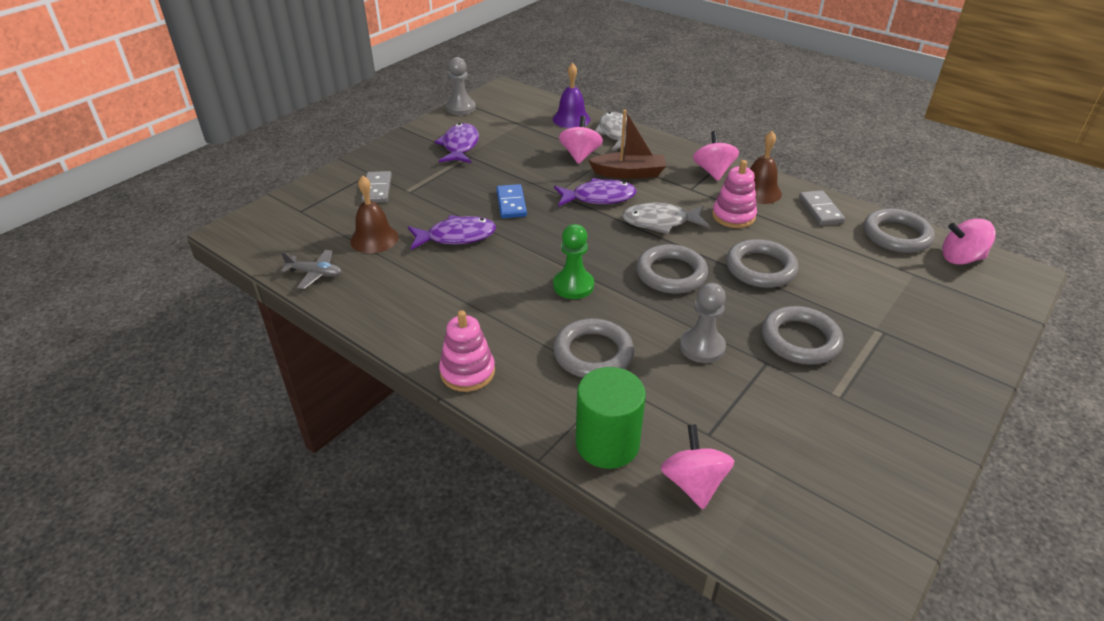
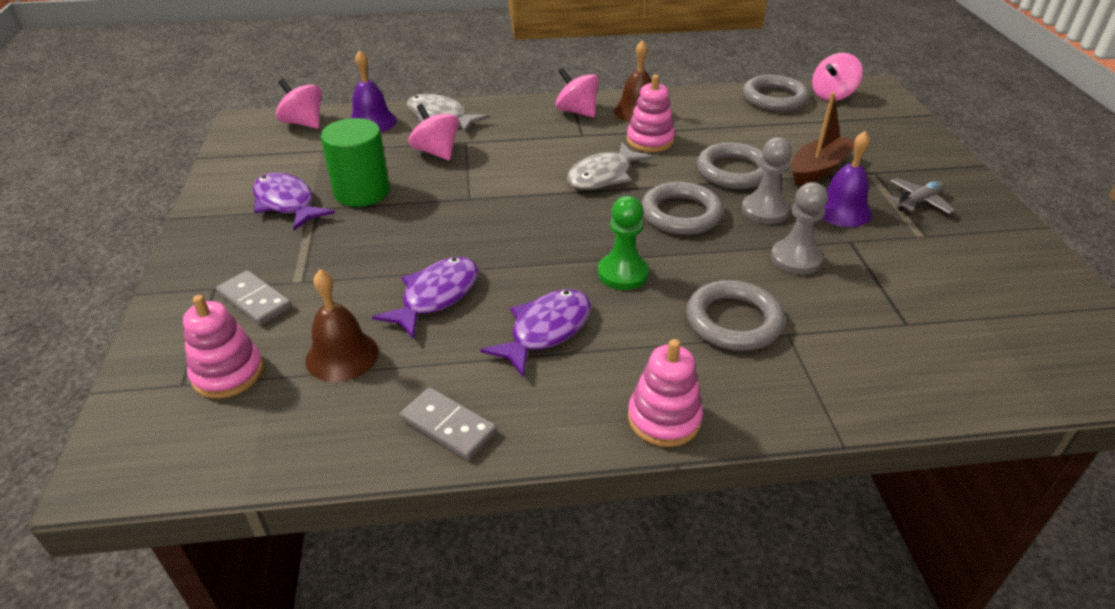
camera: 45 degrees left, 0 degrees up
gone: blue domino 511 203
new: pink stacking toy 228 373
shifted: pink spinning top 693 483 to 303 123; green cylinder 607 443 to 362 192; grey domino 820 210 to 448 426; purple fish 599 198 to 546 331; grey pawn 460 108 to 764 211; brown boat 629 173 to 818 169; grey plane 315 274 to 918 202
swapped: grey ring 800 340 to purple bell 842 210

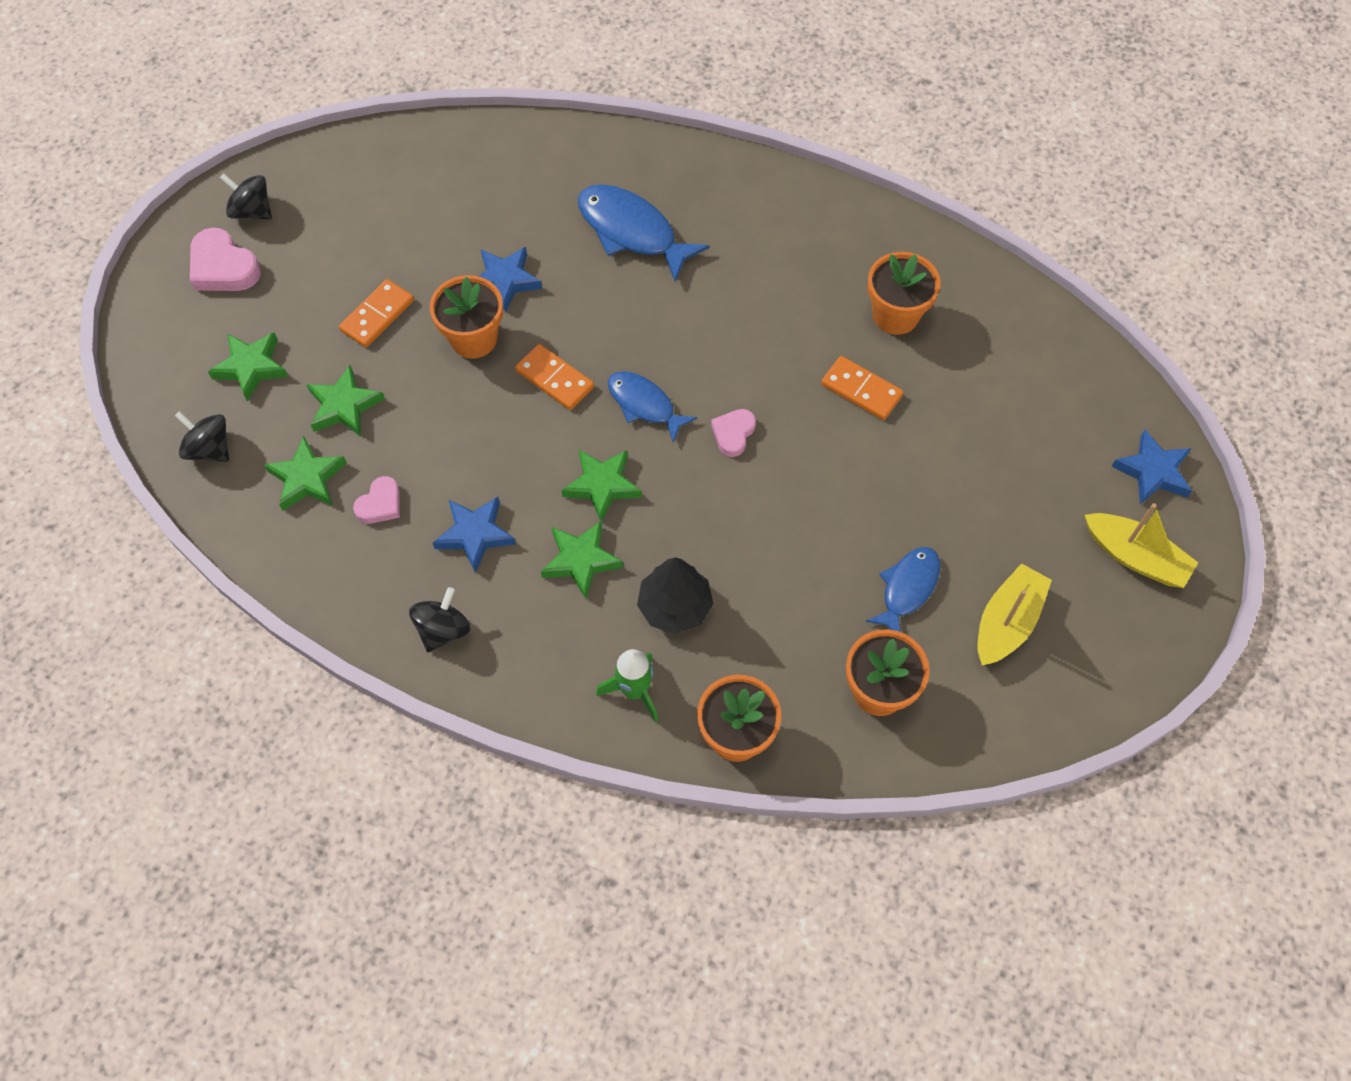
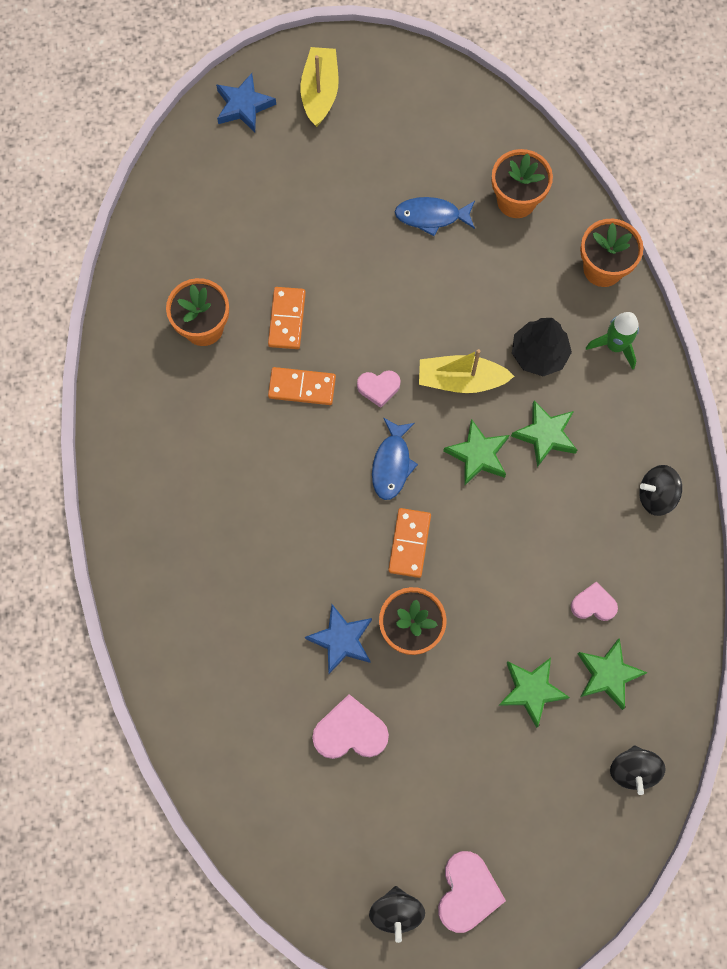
camera: 120 degrees left, 10 degrees up
gone: green star 251 367; blue star 475 534; blue fish 631 231
new: pink heart 350 732
shifted: orange domino 377 315 to 302 387; yellow boat 1007 622 to 461 380

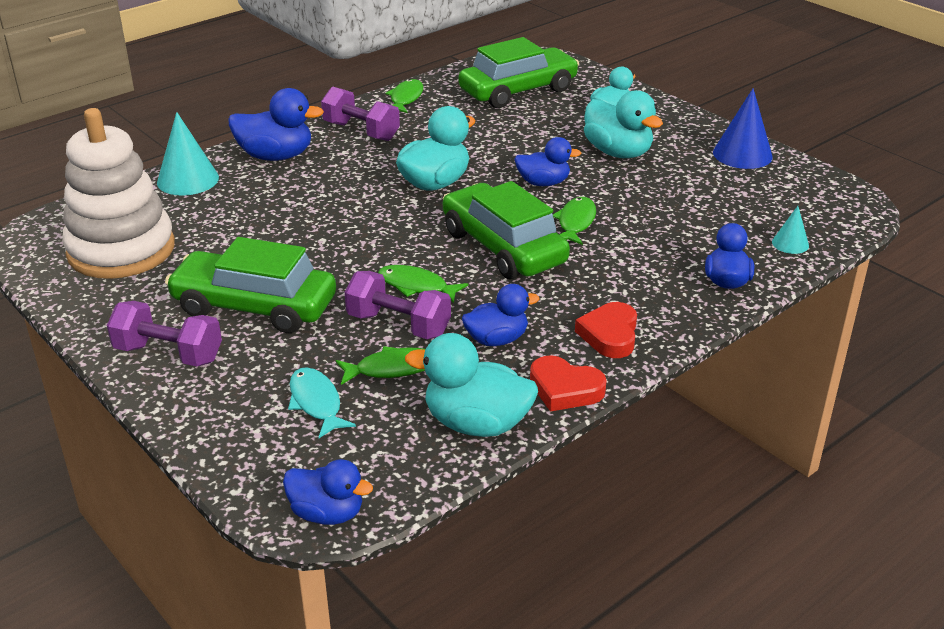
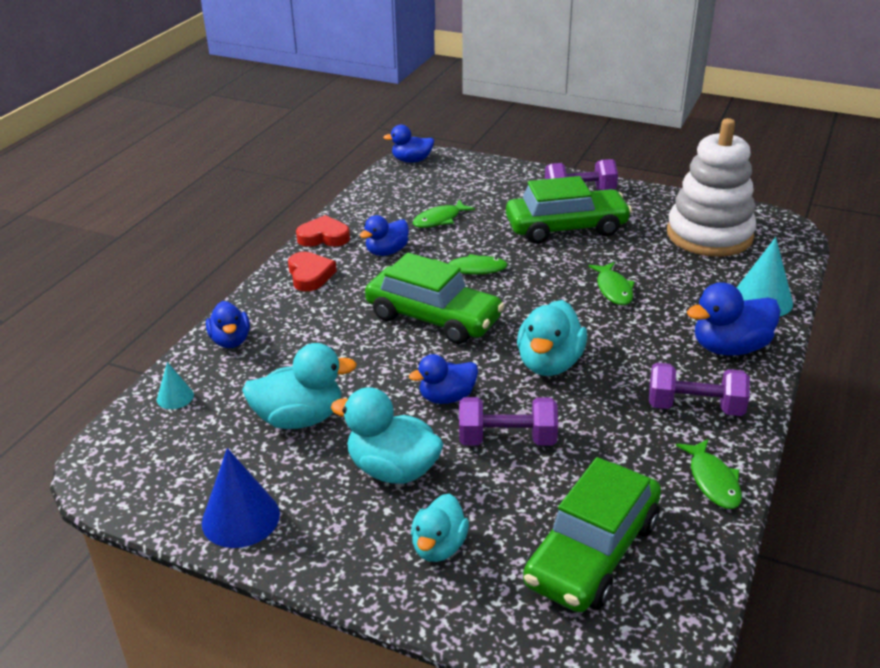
camera: 155 degrees right, 0 degrees up
gone: turquoise fish 316 403
shifted: turquoise duck 476 423 to 299 418; purple dumbbell 398 325 to 507 439; green fish 575 222 to 613 289

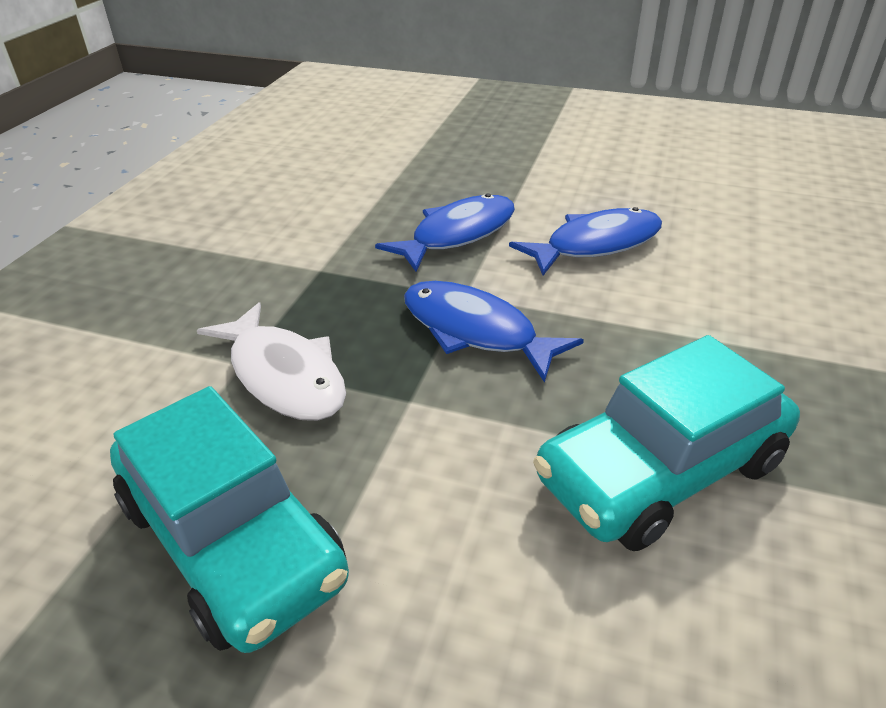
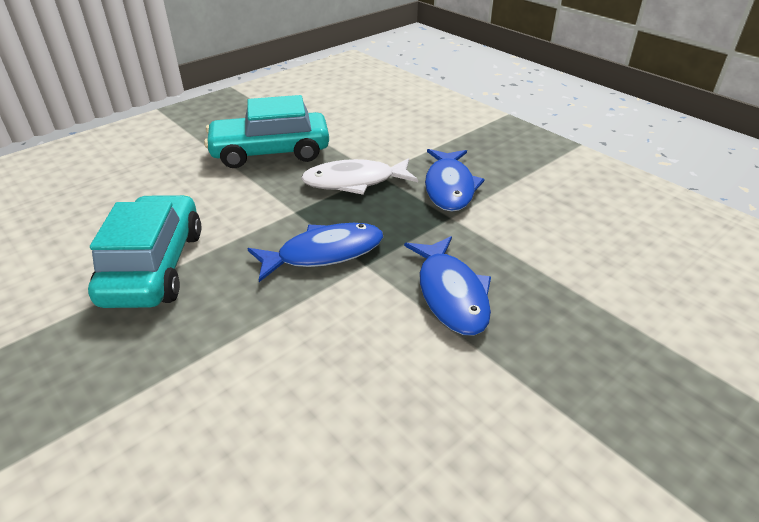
camera: 120 degrees right, 0 degrees up
shifted: blue fish 596 245 to 449 187

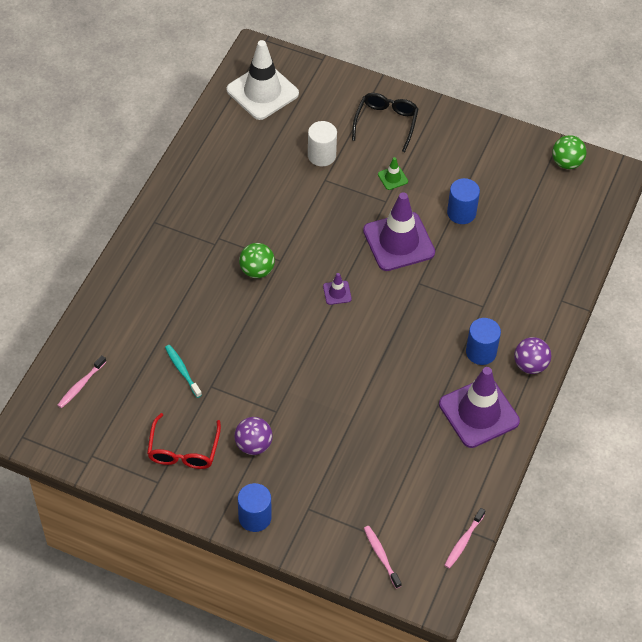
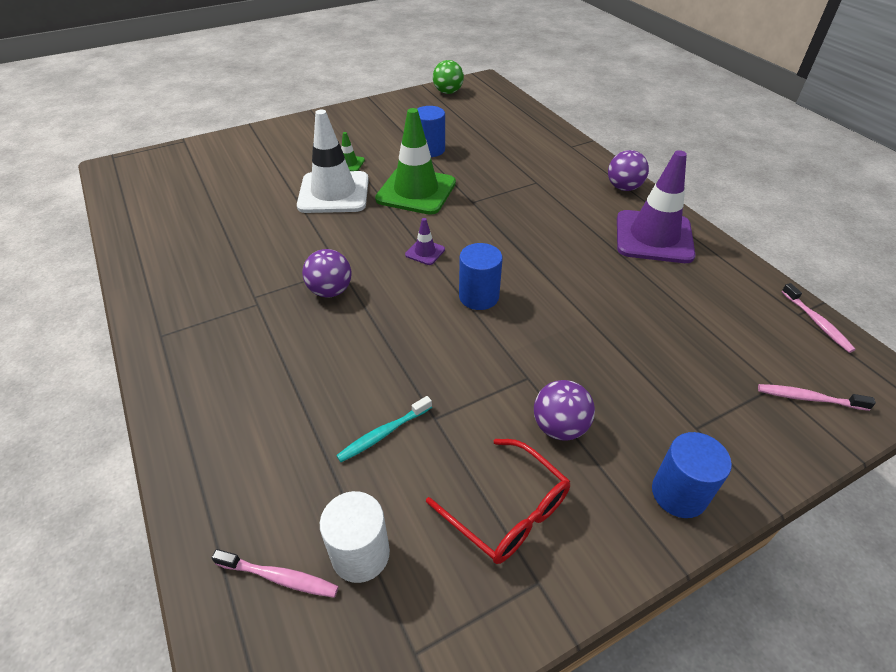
camera: 50 degrees left, 10 degrees down
gone: black glasses 386 123
shifted: white traffic cone 262 92 to 334 193; white cylinder 321 155 to 360 554; blue cylinder 481 352 to 478 296
repainted: green ball 257 270 to purple ball 330 291; purple traffic cone 398 242 to green traffic cone 416 191
rotated: pink toothbrush 81 385 = 279 577 60 degrees counterclockwise; turquoise toothbrush 182 371 = 384 433 45 degrees counterclockwise

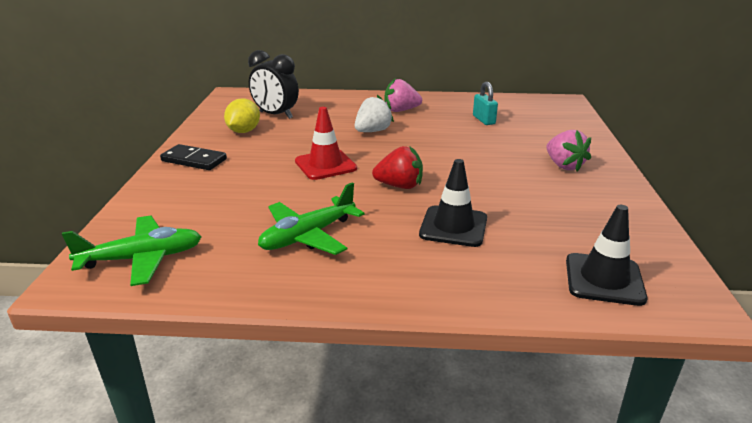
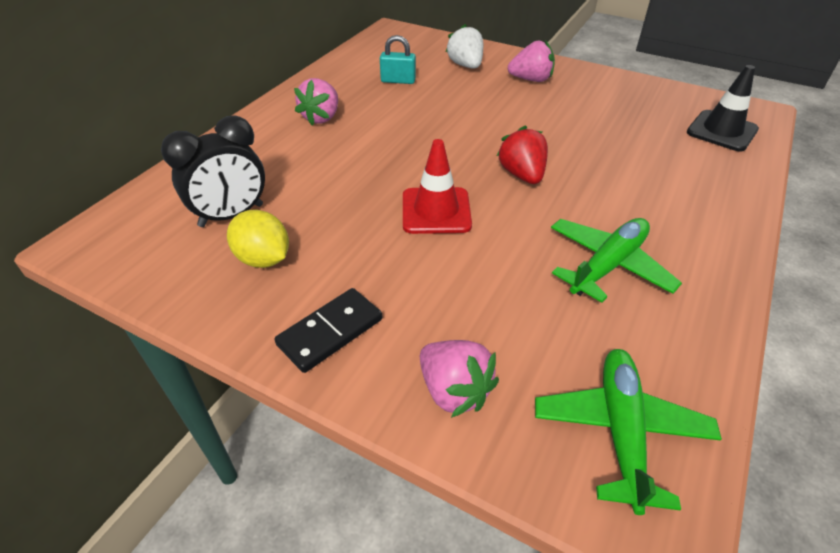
camera: 65 degrees left, 15 degrees up
gone: black traffic cone 453 226
new: pink strawberry 454 391
shifted: white strawberry 372 131 to 465 65
rotated: red strawberry 399 186 = 522 175 45 degrees counterclockwise; green plane 308 236 = 608 265 120 degrees counterclockwise

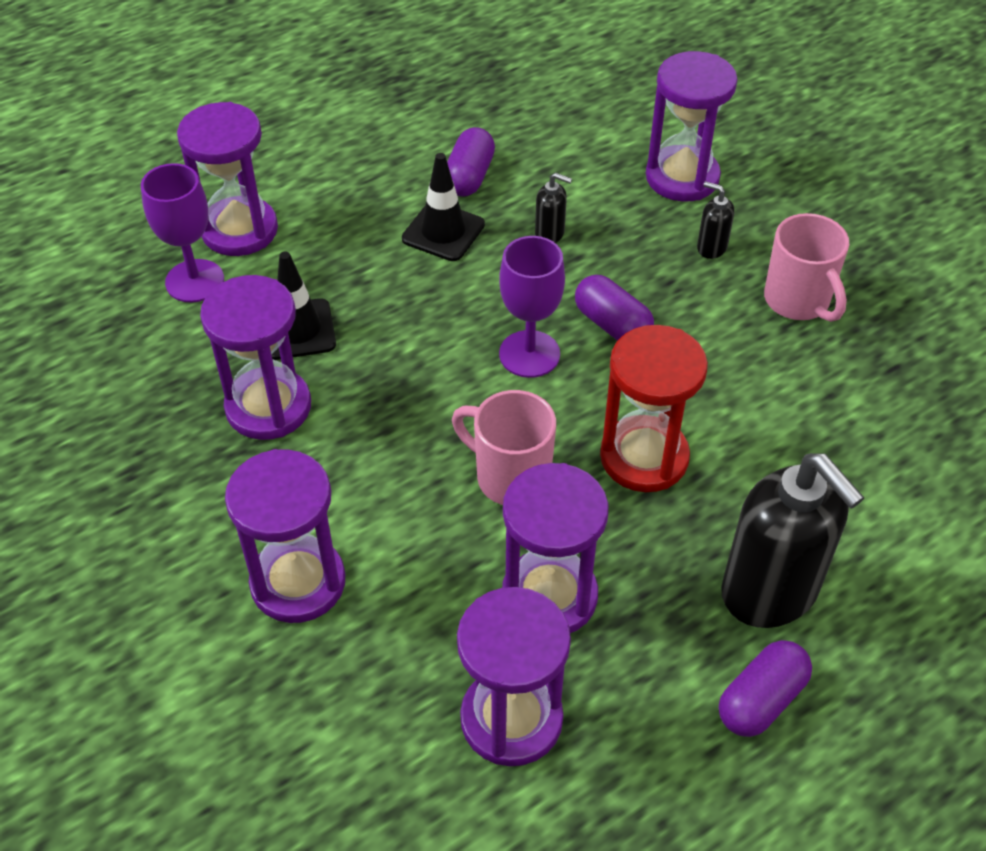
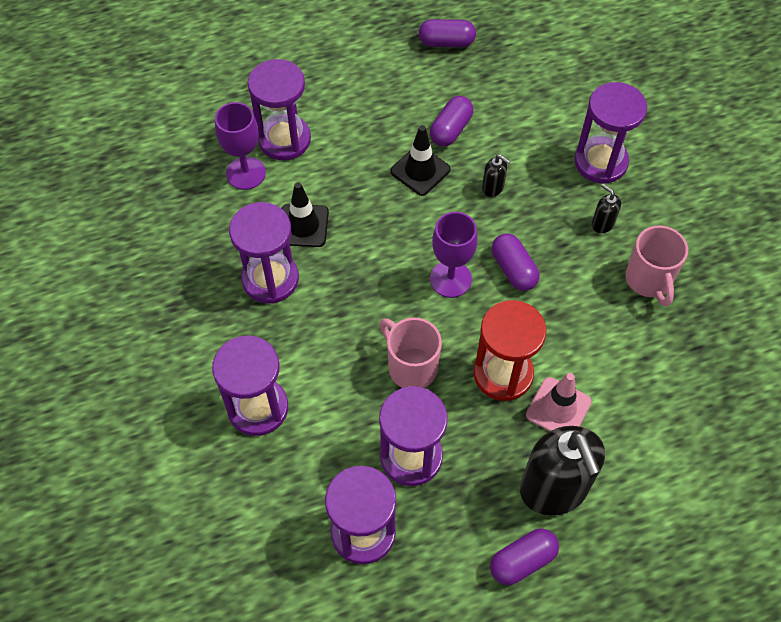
camera: 15 degrees right, 10 degrees up
new: purple capsule 446 42; pink traffic cone 558 408

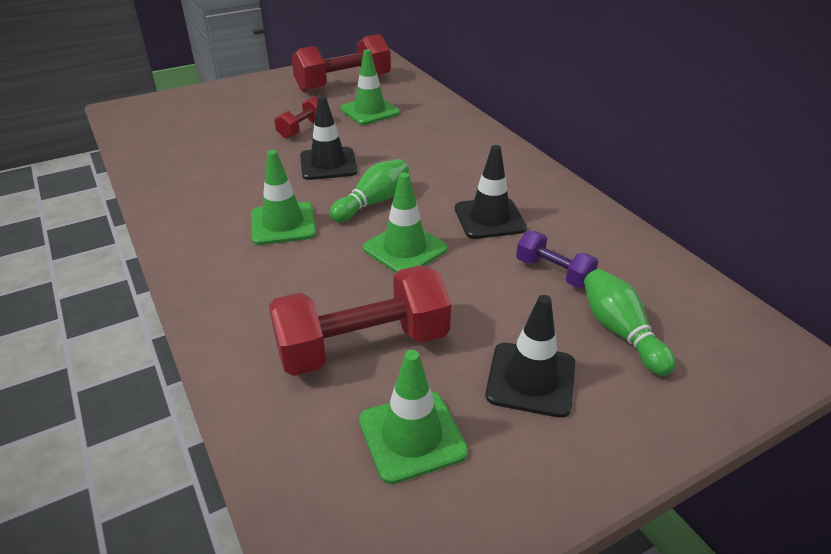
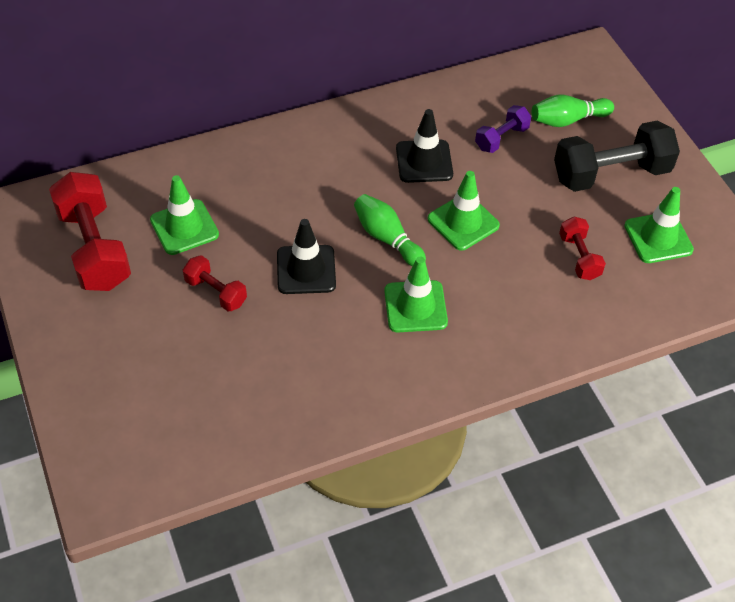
camera: 85 degrees left, 15 degrees up
swapped: black traffic cone 531 379 to black dumbbell 610 174
scaled: red dumbbell 362 346 = 579 257 x0.53

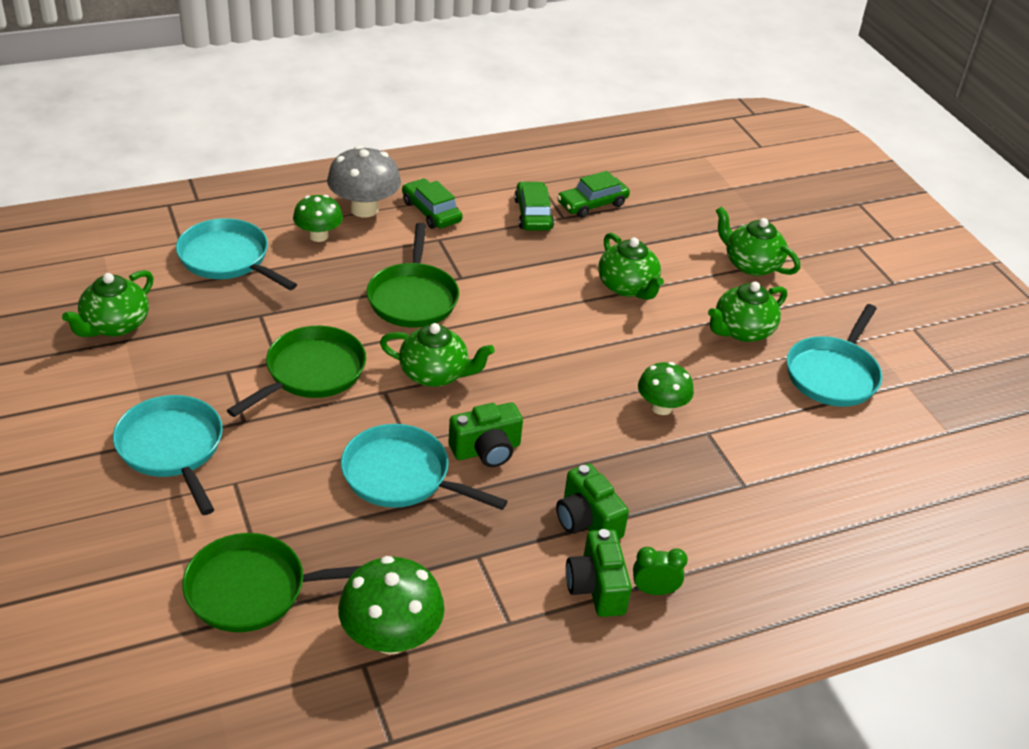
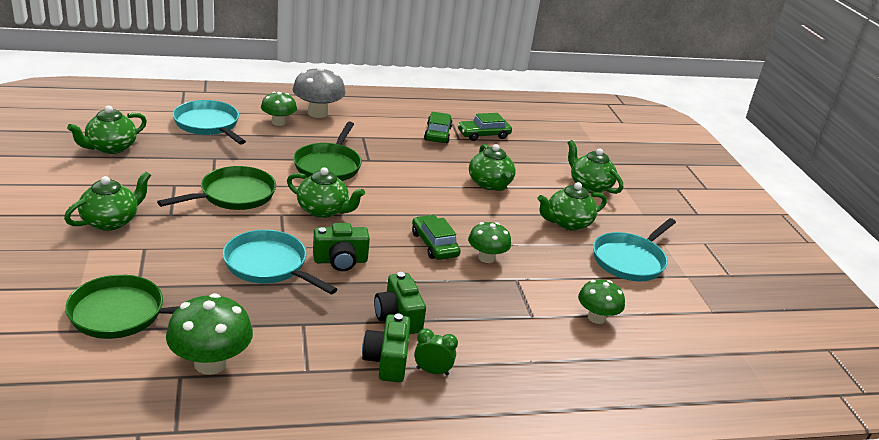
camera: 10 degrees right, 10 degrees down
new: green mushroom 596 317
shifted: green car 431 212 to 434 244
swapped: turquoise pan 172 448 to green teapot 111 221

